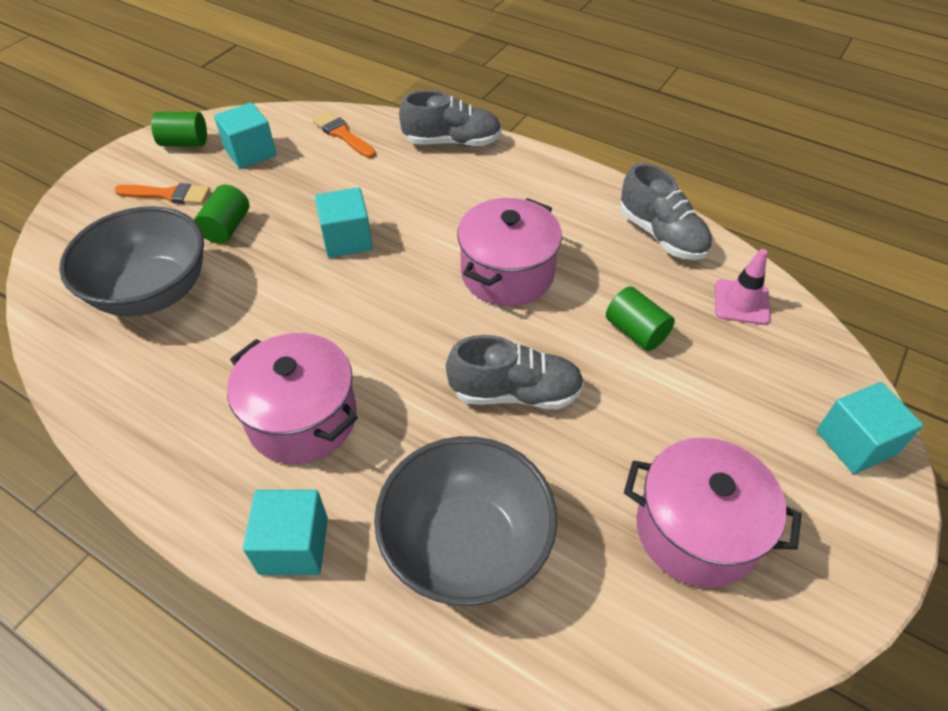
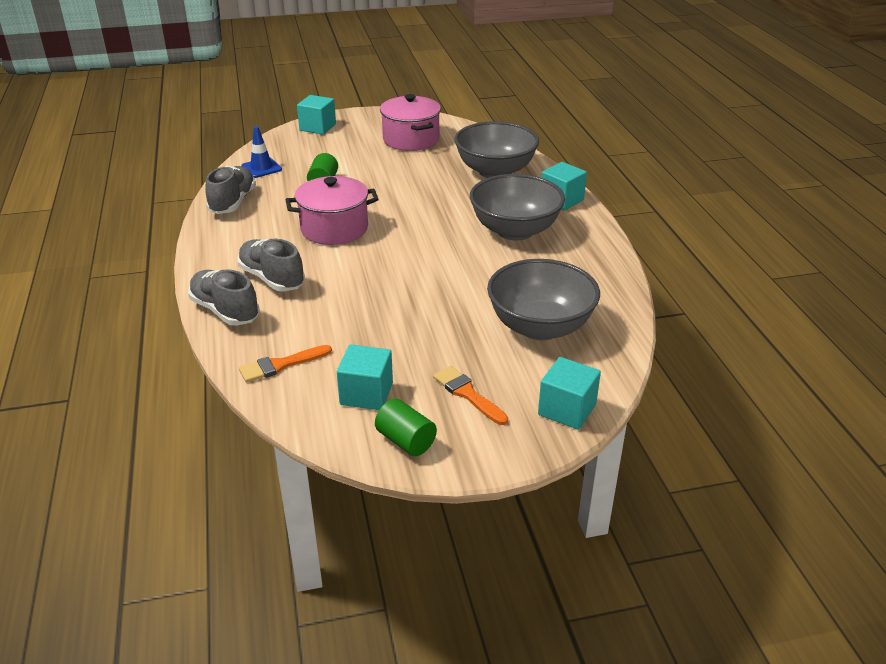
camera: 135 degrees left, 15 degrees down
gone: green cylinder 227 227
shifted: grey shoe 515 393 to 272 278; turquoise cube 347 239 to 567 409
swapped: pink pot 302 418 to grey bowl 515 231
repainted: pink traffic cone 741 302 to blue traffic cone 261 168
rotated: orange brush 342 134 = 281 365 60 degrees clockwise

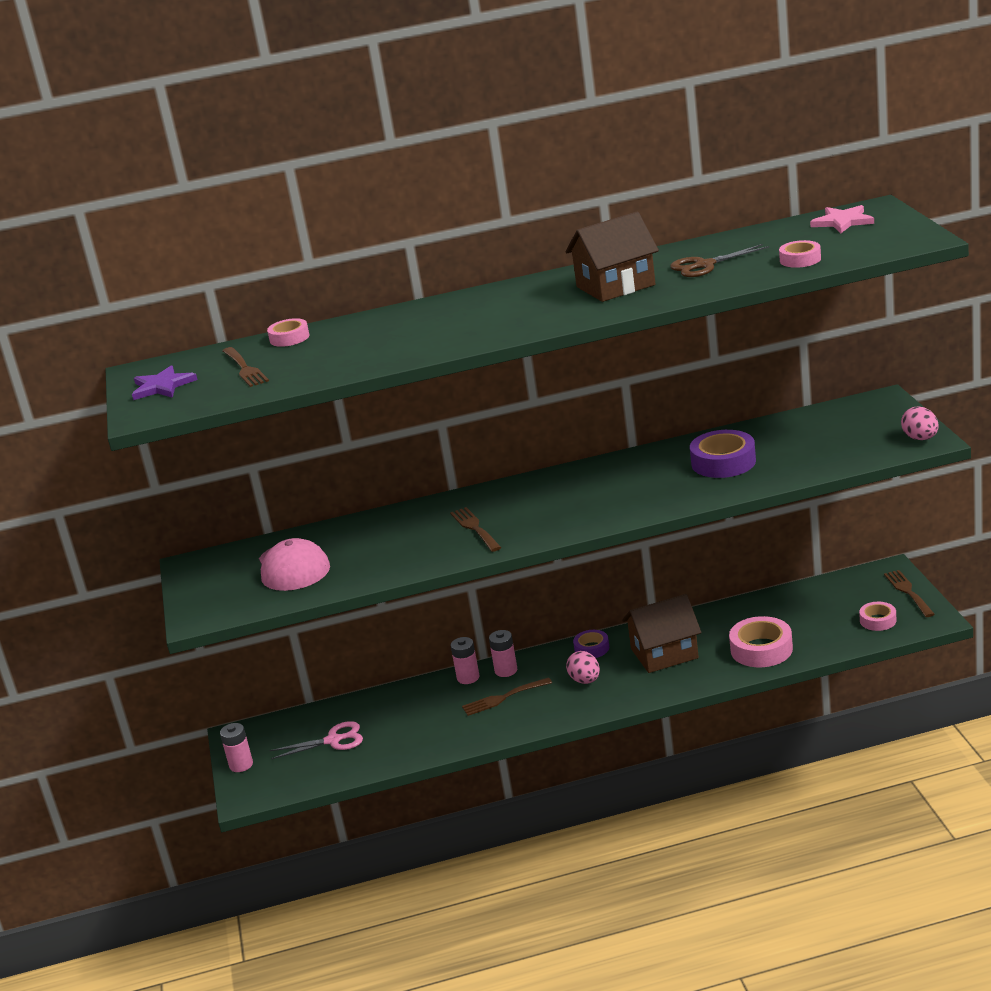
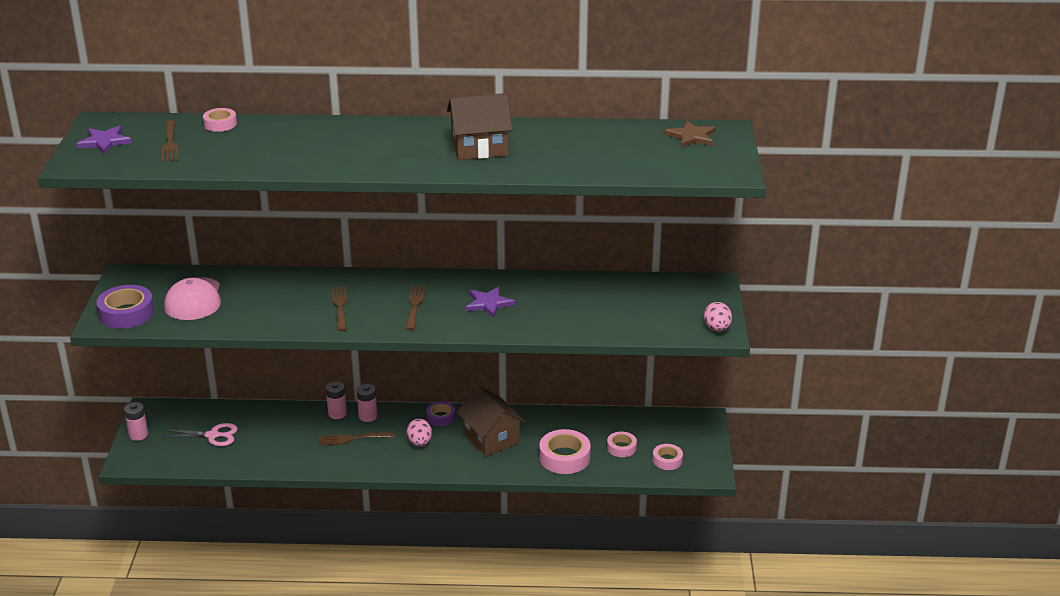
camera: 10 degrees right, 5 degrees up
gone: brown scissors 705 265
new: purple star 488 303
shifted: purple tape 723 462 to 126 313; brown fork 908 592 to 415 305; pink tape 800 259 to 621 448
repainted: pink star 842 221 to brown star 691 137
rotated: brown house 664 653 = 491 438 60 degrees clockwise

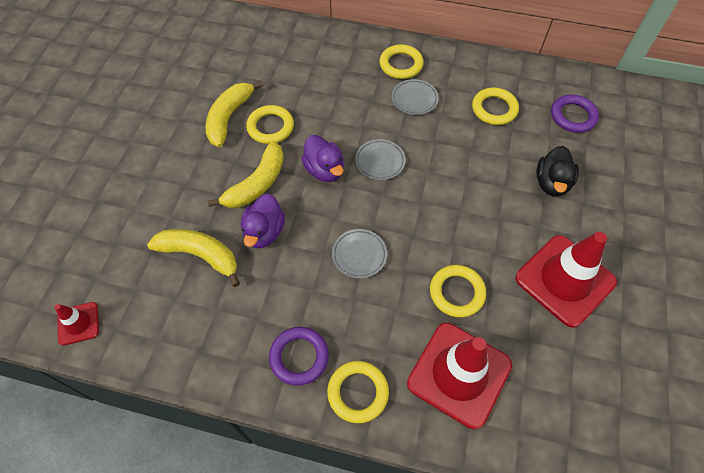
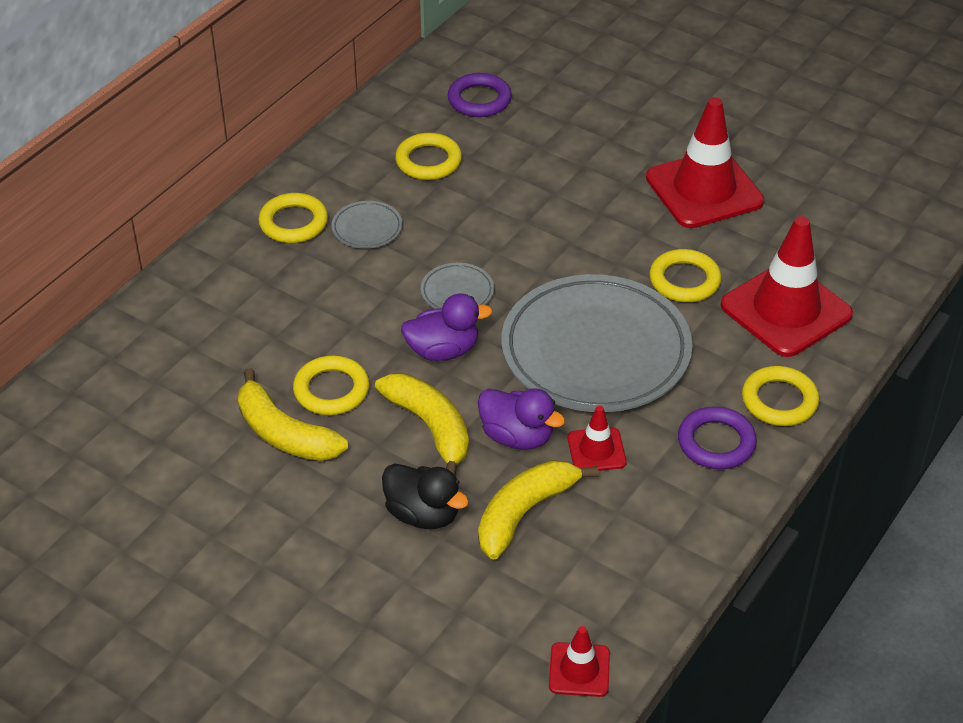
camera: 70 degrees left, 15 degrees down
new: red traffic cone 596 450
shifted: black duck 551 183 to 423 514
scaled: grey plate 359 255 = 595 351 x2.49

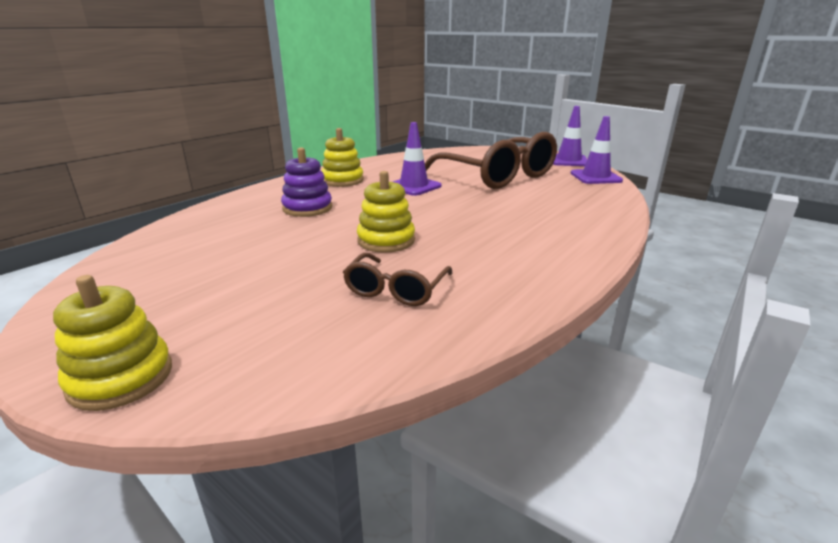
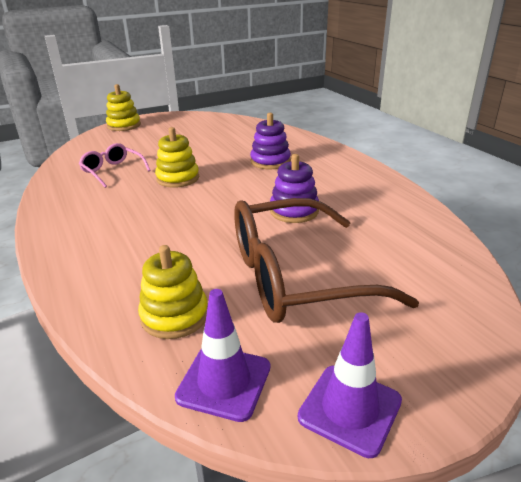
camera: 115 degrees right, 5 degrees up
shifted: yellow stacking toy 342 180 to 174 315
swapped: purple traffic cone 414 186 to purple stacking toy 294 211
repainted: brown glasses 396 290 to pink glasses 112 171

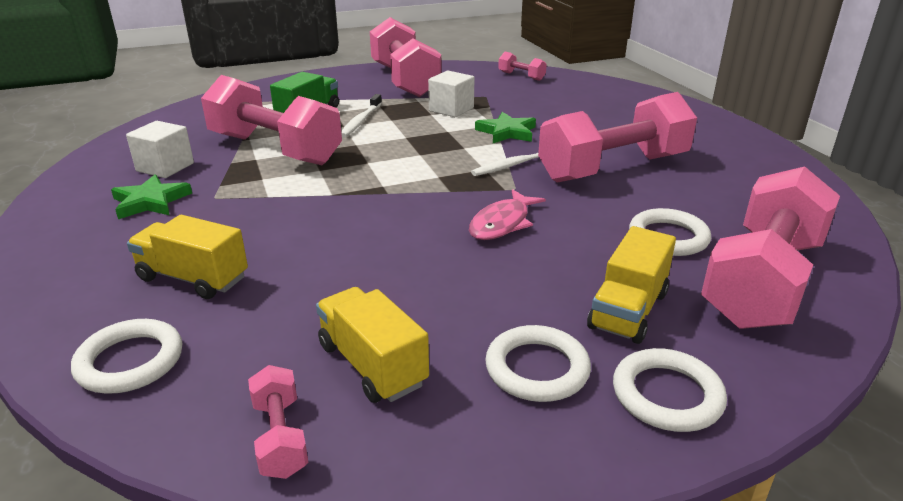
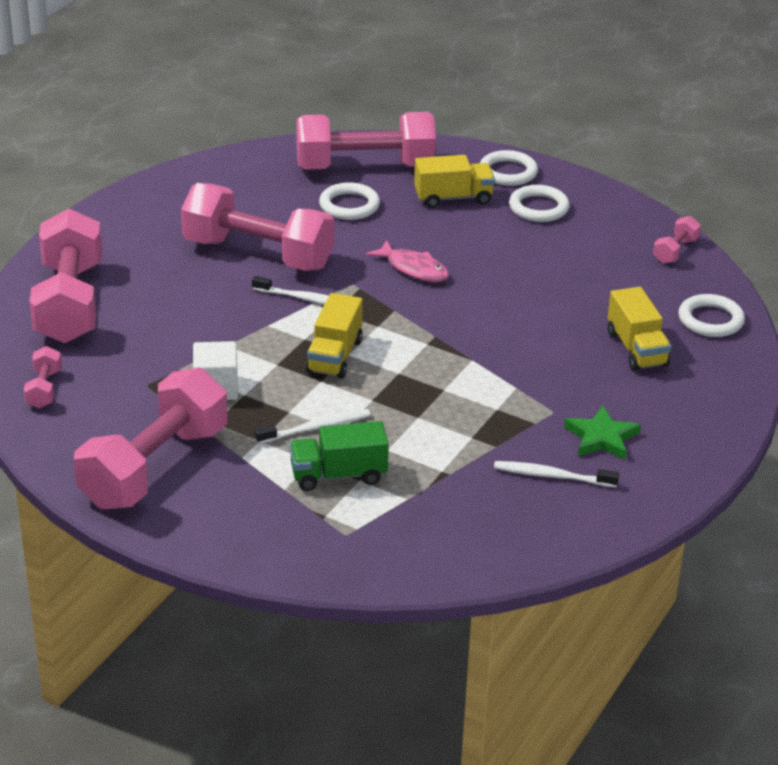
camera: 130 degrees left, 5 degrees up
gone: green star 507 132
shifted: pink dumbbell 275 149 to 69 303; yellow truck 372 365 to 334 356
swapped: white cube 165 167 to white toothbrush 552 476
rotated: pink fish 502 223 = 413 269 45 degrees clockwise

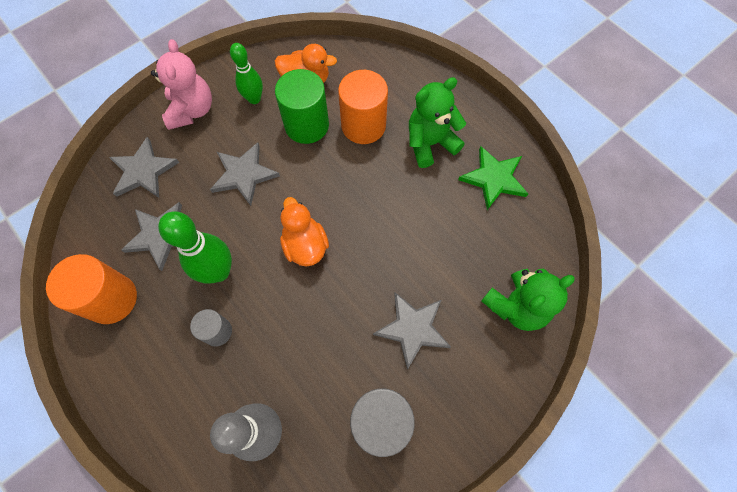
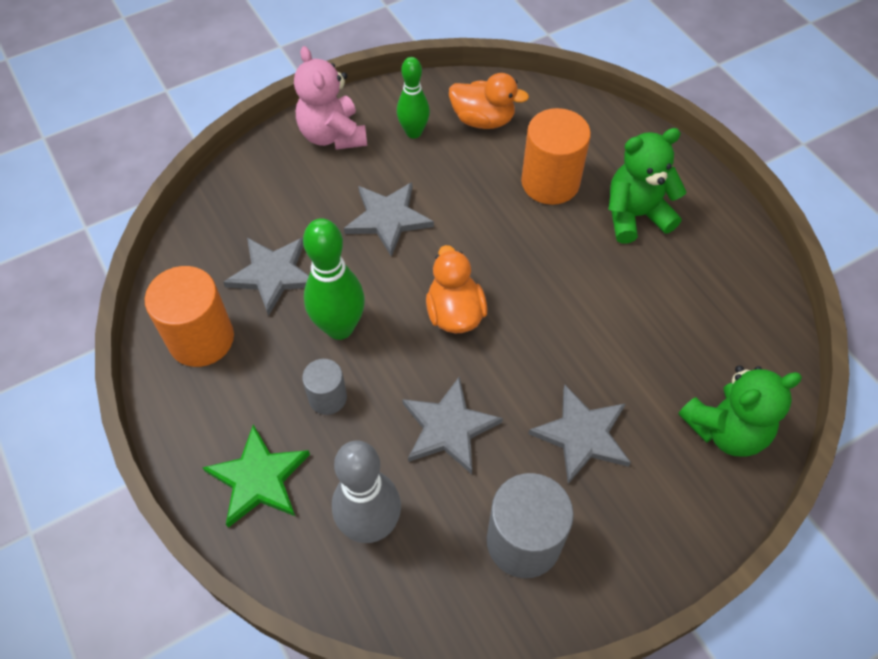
camera: 10 degrees right, 10 degrees down
gone: green cylinder 307 125
shifted: green star 493 179 to 258 478; grey star 143 171 to 448 428
rotated: pink teddy bear 191 110 = 333 135 150 degrees clockwise

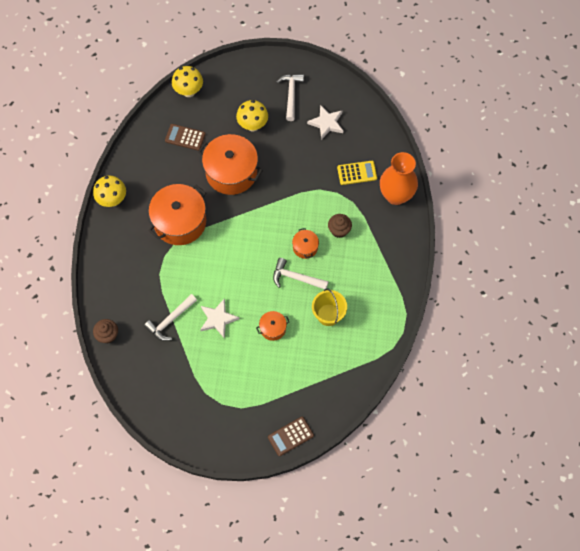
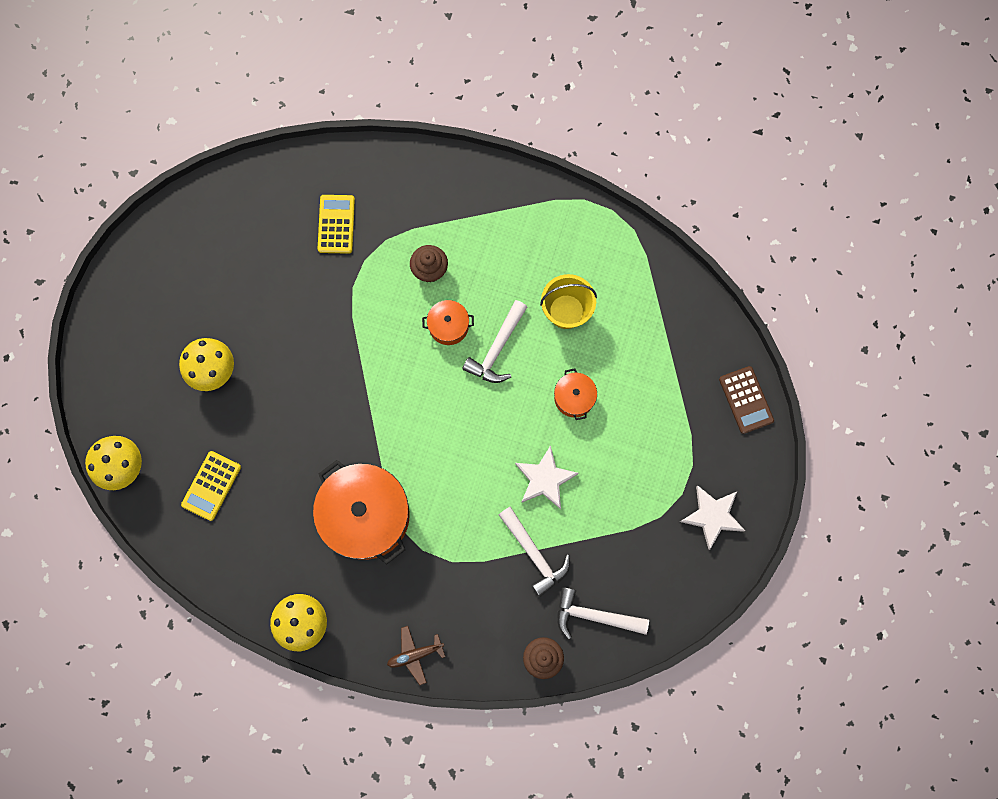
camera: 80 degrees left, 10 degrees up
gone: orange pot 231 172; orange vase 396 195
new: brown plane 415 654
shifted: white hammer 291 95 to 594 616; white star 326 123 to 712 516
repainted: brown calculator 185 137 to yellow calculator 211 486

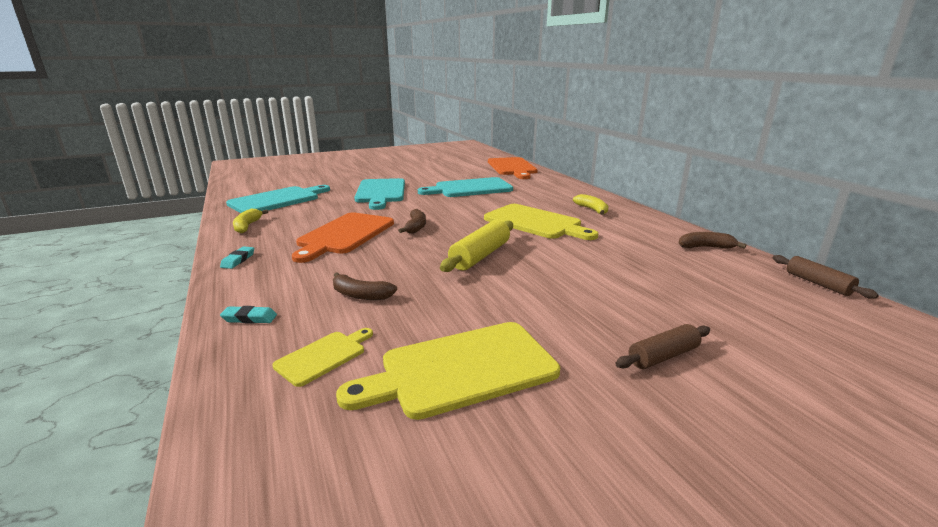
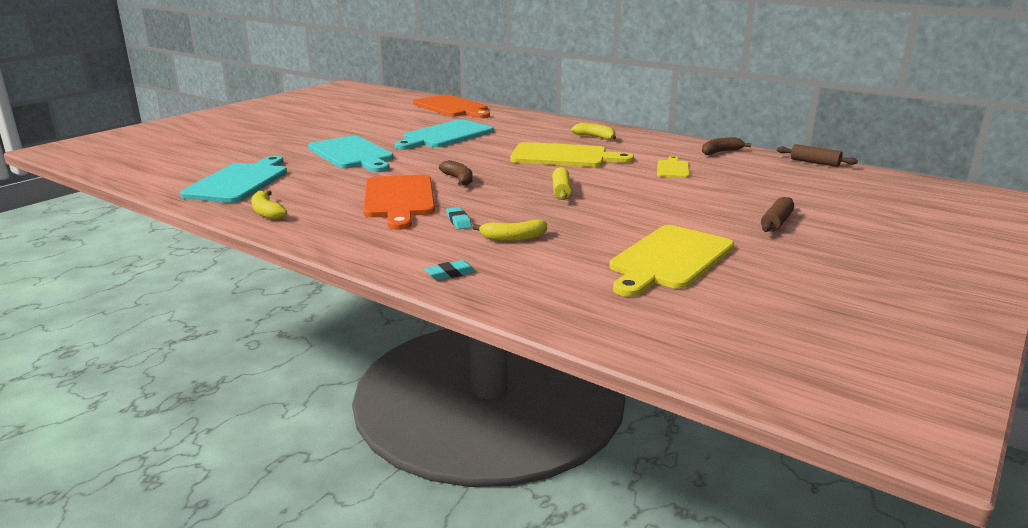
camera: 30 degrees left, 0 degrees up
shifted: turquoise eraser 238 260 to 458 221; yellow cutting board 324 356 to 672 169
repainted: brown banana 360 295 to yellow banana 513 238
scaled: yellow rolling pin 480 256 = 561 191 x0.64

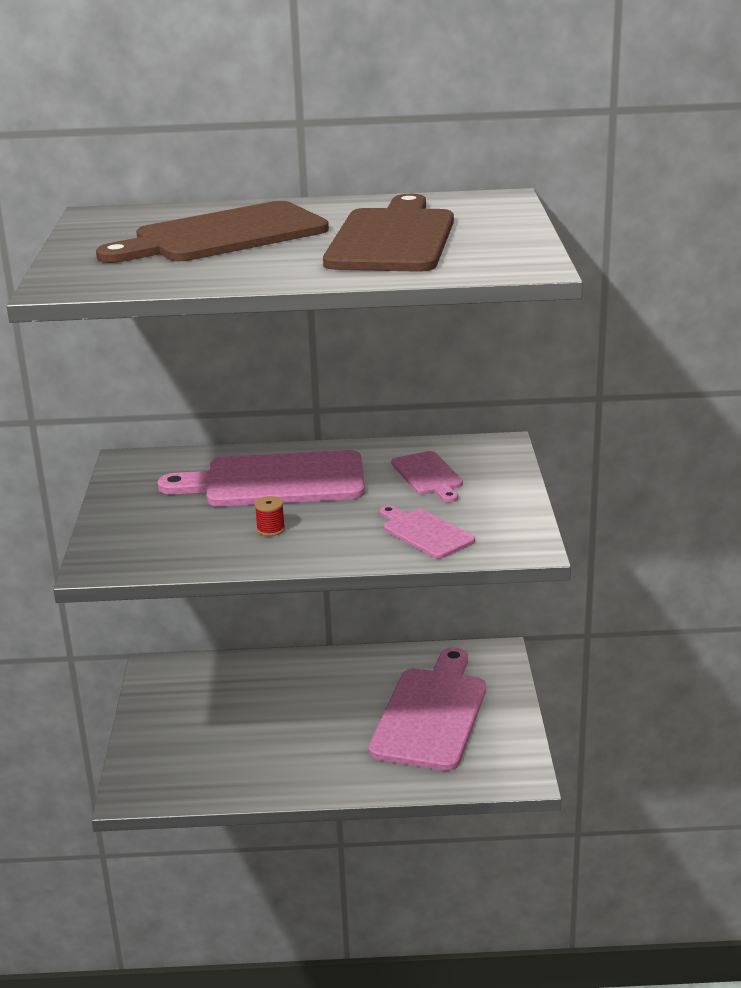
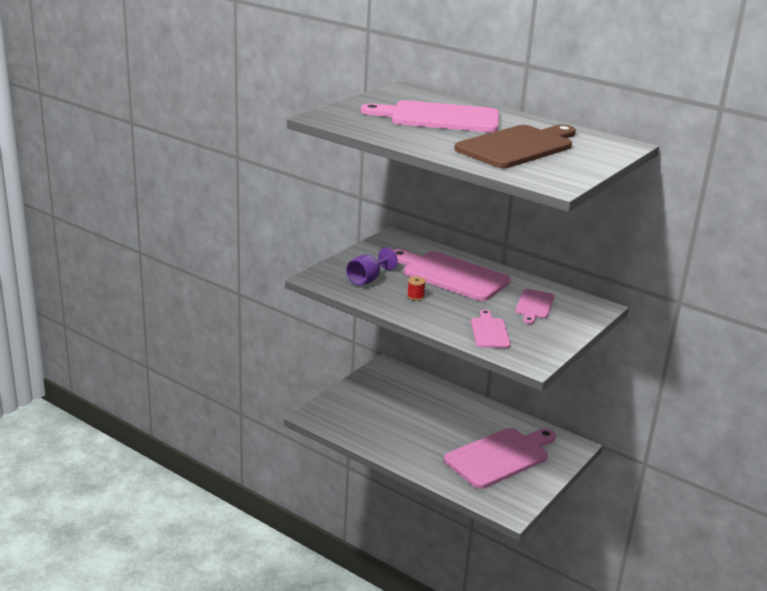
camera: 35 degrees right, 0 degrees up
new: purple goblet 367 280
repainted: brown cutting board 223 235 to pink cutting board 439 118

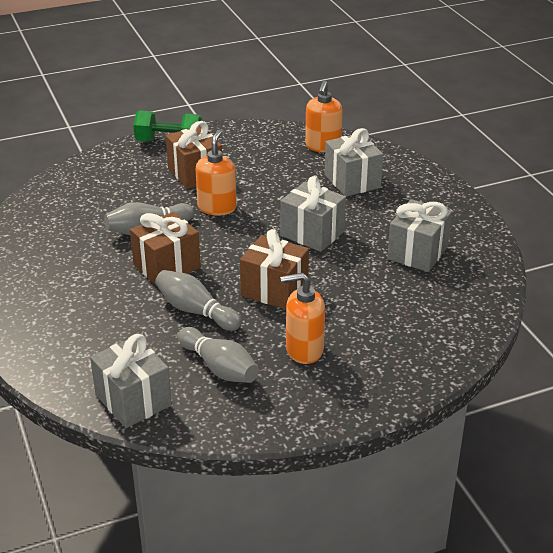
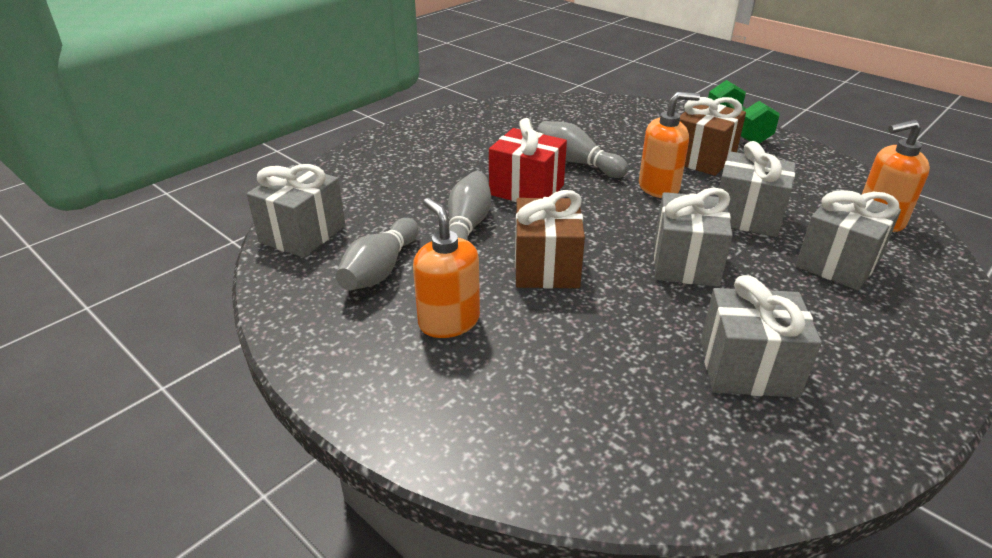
camera: 65 degrees right, 0 degrees up
new: grey gift 747 216
repainted: brown gift 167 266 to red gift 526 190

